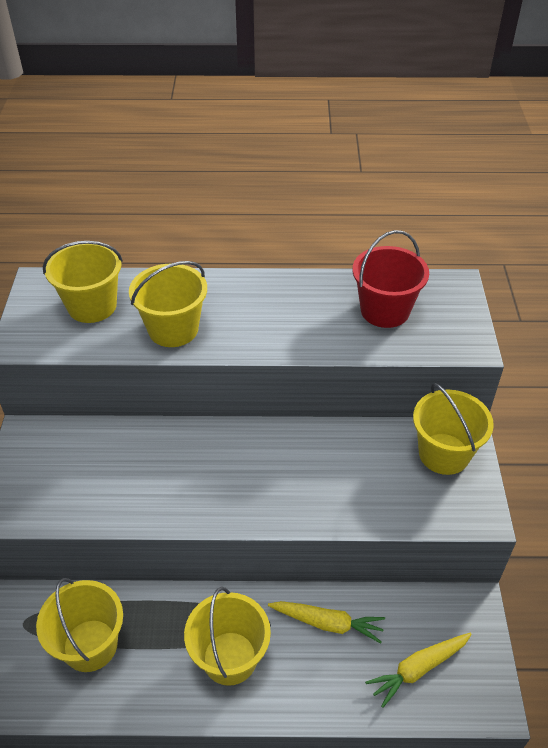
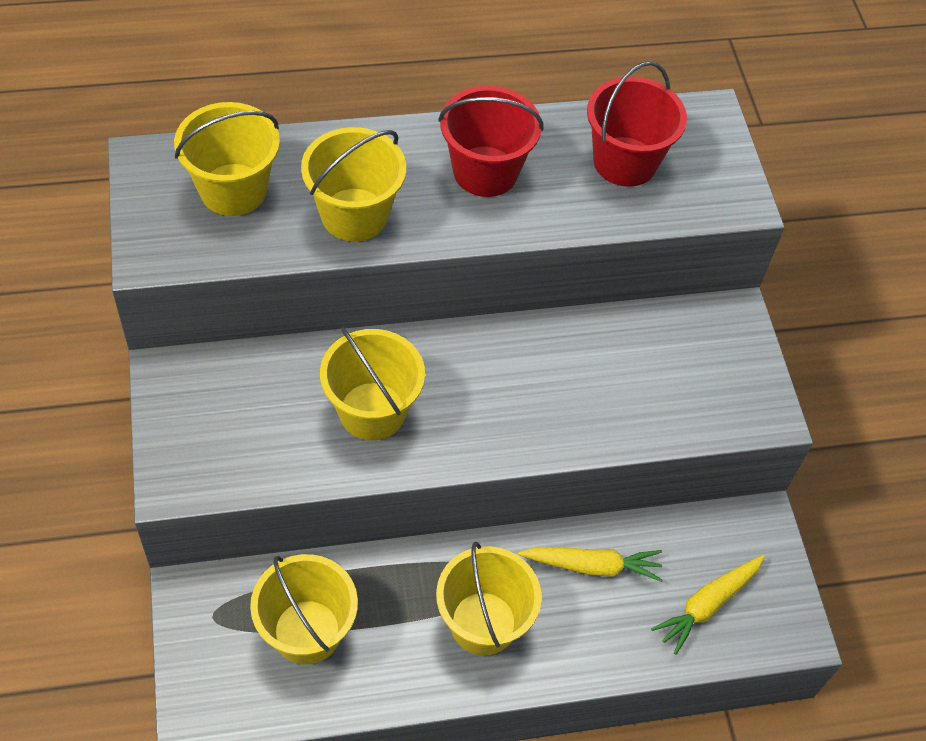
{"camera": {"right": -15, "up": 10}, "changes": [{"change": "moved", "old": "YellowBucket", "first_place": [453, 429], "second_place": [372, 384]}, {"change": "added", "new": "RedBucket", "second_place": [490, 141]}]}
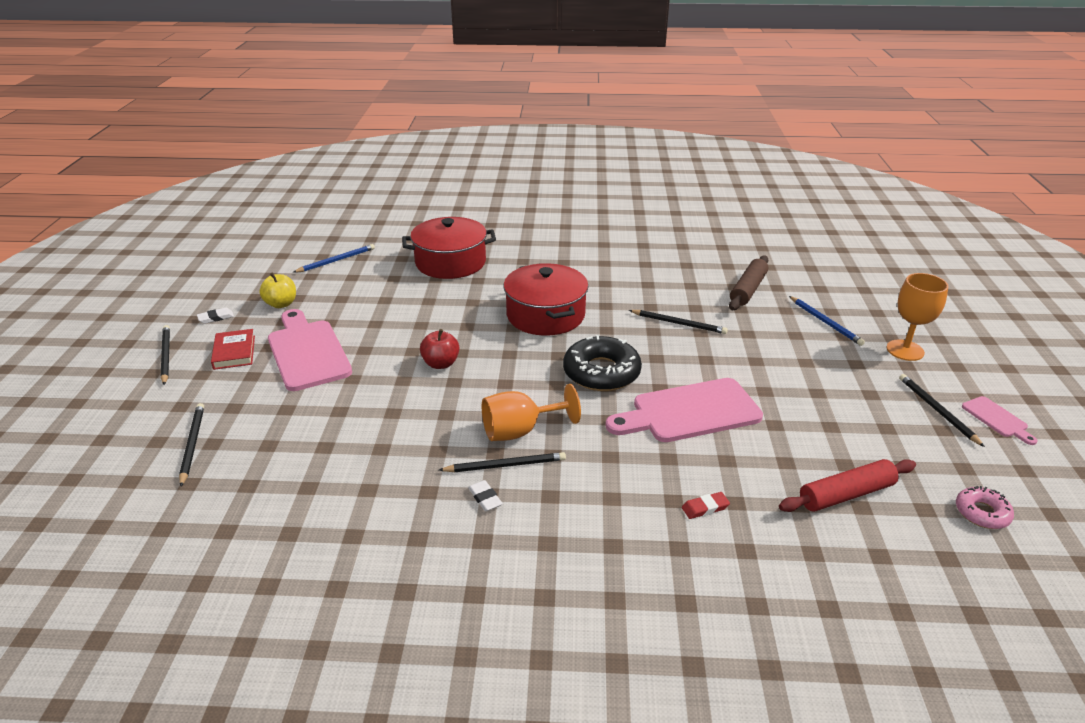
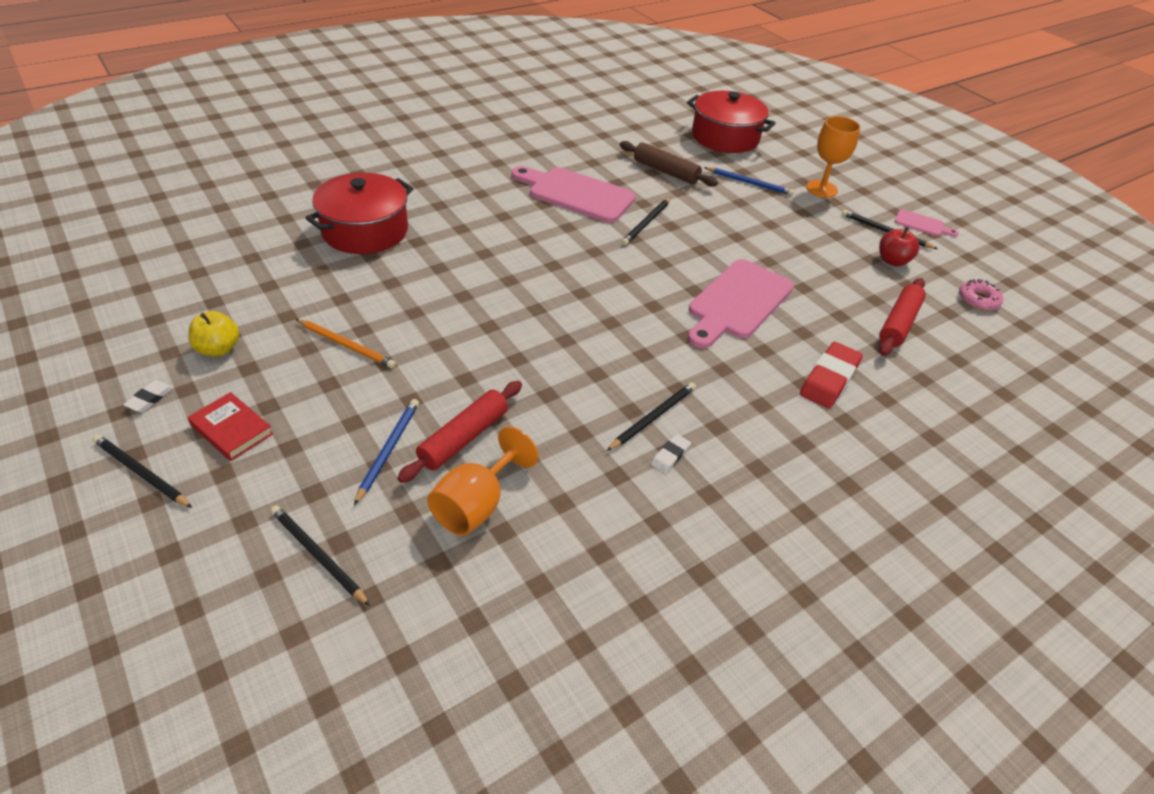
{"camera": {"right": -40, "up": 10}, "changes": [{"change": "moved", "old": "PinkCuttingBoard", "first_place": [310, 350], "second_place": [574, 194]}, {"change": "moved", "old": "BluePencil", "first_place": [334, 258], "second_place": [386, 452]}, {"change": "moved", "old": "RedApple", "first_place": [439, 349], "second_place": [899, 246]}, {"change": "turned", "old": "WhiteEraser", "first_place": [485, 496], "second_place": [671, 453], "degrees": -75}, {"change": "moved", "old": "OrangeGoblet", "first_place": [531, 412], "second_place": [483, 481]}, {"change": "moved", "old": "RedPot", "first_place": [546, 299], "second_place": [731, 122]}, {"change": "removed", "old": "BlackDonut", "first_place": [602, 363]}, {"change": "turned", "old": "BlackPencil", "first_place": [678, 322], "second_place": [646, 221], "degrees": 135}, {"change": "resized", "old": "RedEraser", "first_place": [706, 505], "second_place": [831, 375], "factor": 2.0}, {"change": "turned", "old": "BrownRollingPin", "first_place": [748, 283], "second_place": [669, 163], "degrees": -45}, {"change": "added", "new": "OrangePencil", "second_place": [346, 343]}, {"change": "added", "new": "RedRollingPin", "second_place": [459, 432]}]}
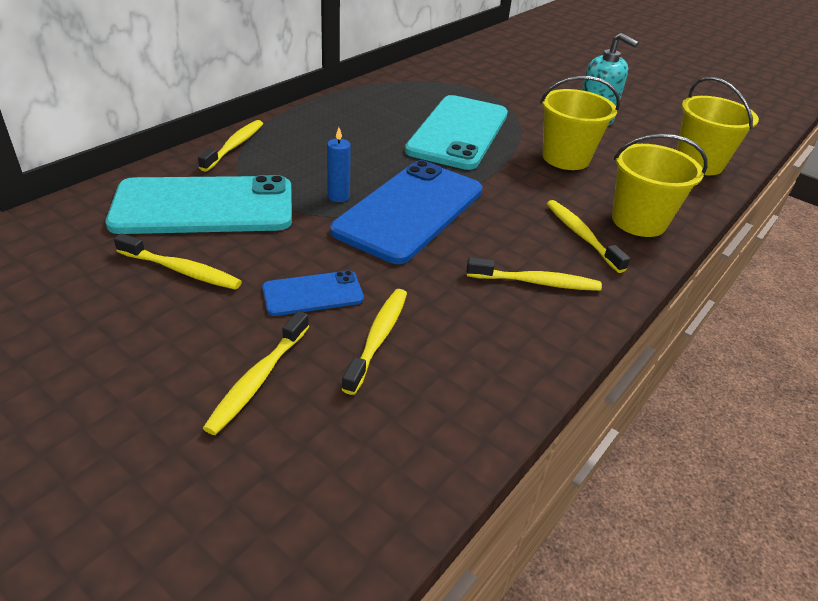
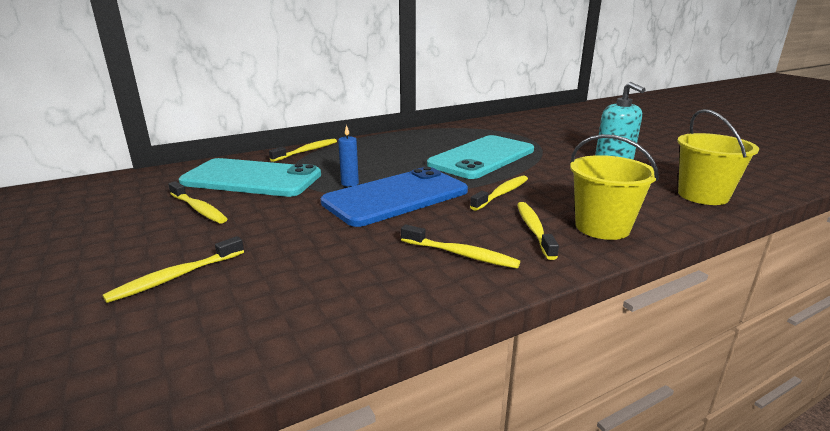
{"camera": {"right": 25, "up": -15}, "changes": [{"change": "removed", "old": "BluePhone", "first_place": [313, 293]}, {"change": "moved", "old": "YellowToothbrush", "first_place": [374, 342], "second_place": [499, 193]}, {"change": "removed", "old": "YellowBucket", "first_place": [580, 123]}]}
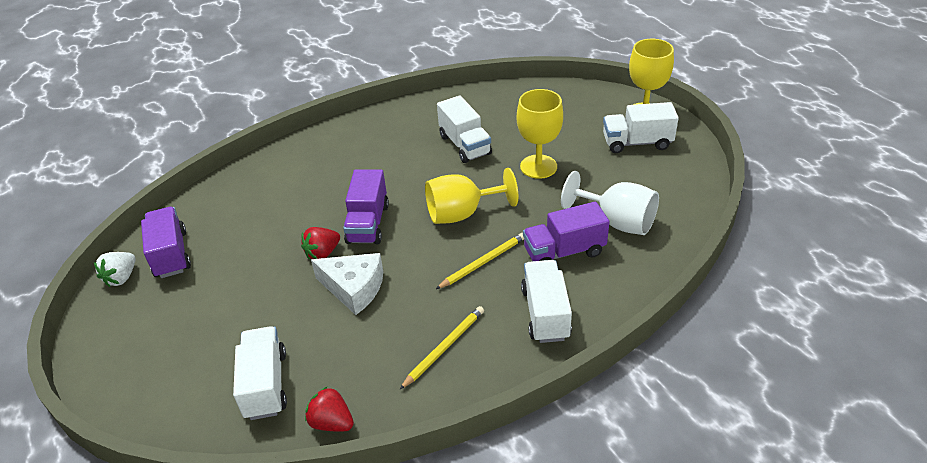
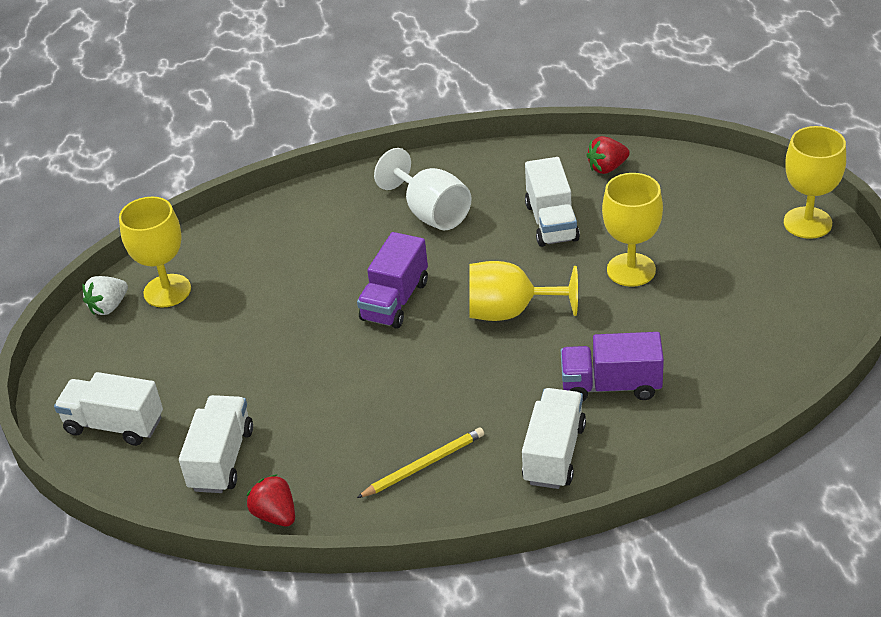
{"camera": {"right": 20, "up": 0}, "changes": [{"change": "replaced", "old": "PurpleTruck", "new": "YellowGoblet", "first_place": [166, 242], "second_place": [155, 252]}, {"change": "moved", "old": "RedStrawberry", "first_place": [320, 243], "second_place": [608, 155]}, {"change": "removed", "old": "WhiteCheese", "first_place": [347, 284]}, {"change": "removed", "old": "YellowPencil", "first_place": [480, 261]}, {"change": "moved", "old": "WhiteGoblet", "first_place": [610, 203], "second_place": [423, 189]}, {"change": "moved", "old": "WhiteTruck", "first_place": [641, 127], "second_place": [108, 409]}]}
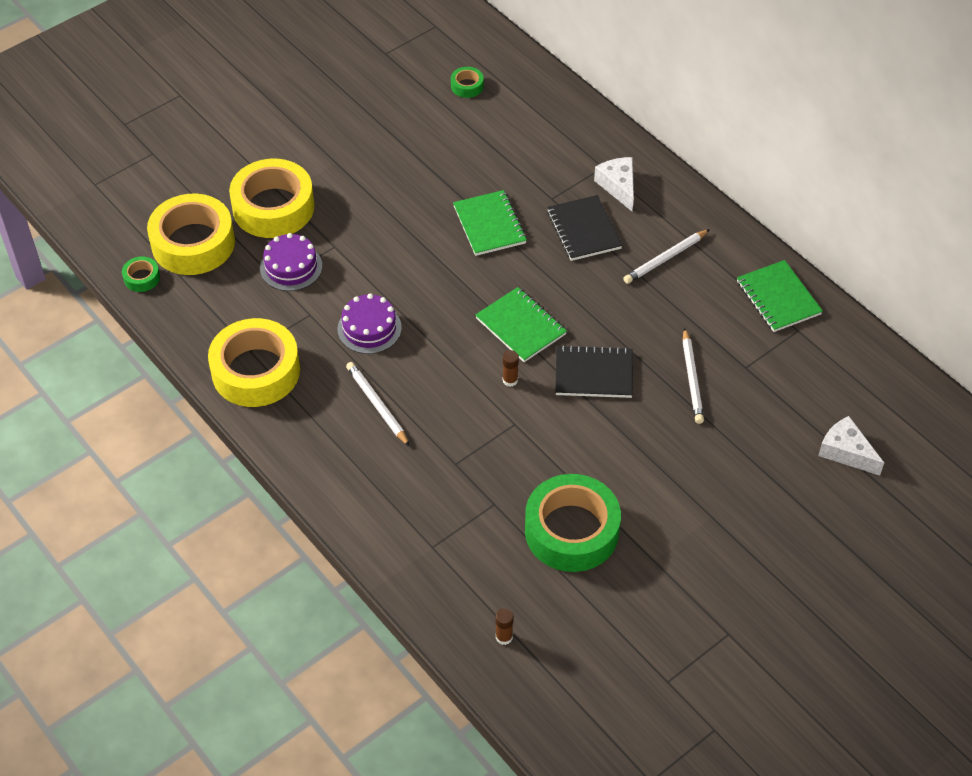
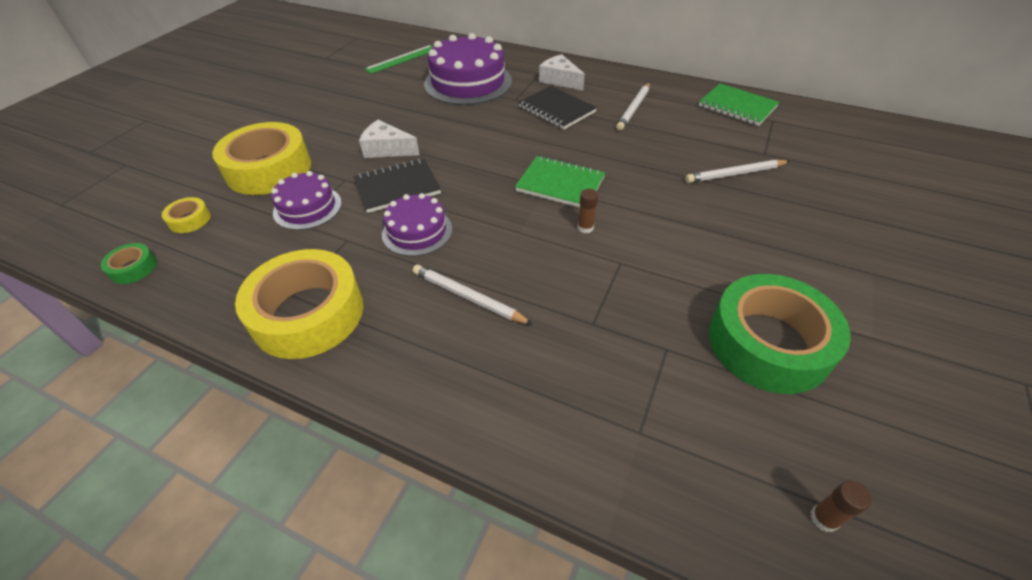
{"camera": {"right": -25, "up": -5}, "changes": [{"change": "resized", "old": "YellowTape", "first_place": [191, 234], "second_place": [186, 215], "factor": 0.43}, {"change": "replaced", "old": "GreenTape", "new": "GreenRuler", "first_place": [467, 82], "second_place": [398, 59]}, {"change": "removed", "old": "GreenNotebook", "first_place": [490, 223]}, {"change": "moved", "old": "BlackNotebook", "first_place": [594, 371], "second_place": [397, 186]}, {"change": "turned", "old": "WhitePencil", "first_place": [693, 376], "second_place": [737, 171], "degrees": 105}, {"change": "moved", "old": "WhiteCheese", "first_place": [851, 445], "second_place": [389, 139]}, {"change": "added", "new": "PurpleCake", "second_place": [468, 69]}]}
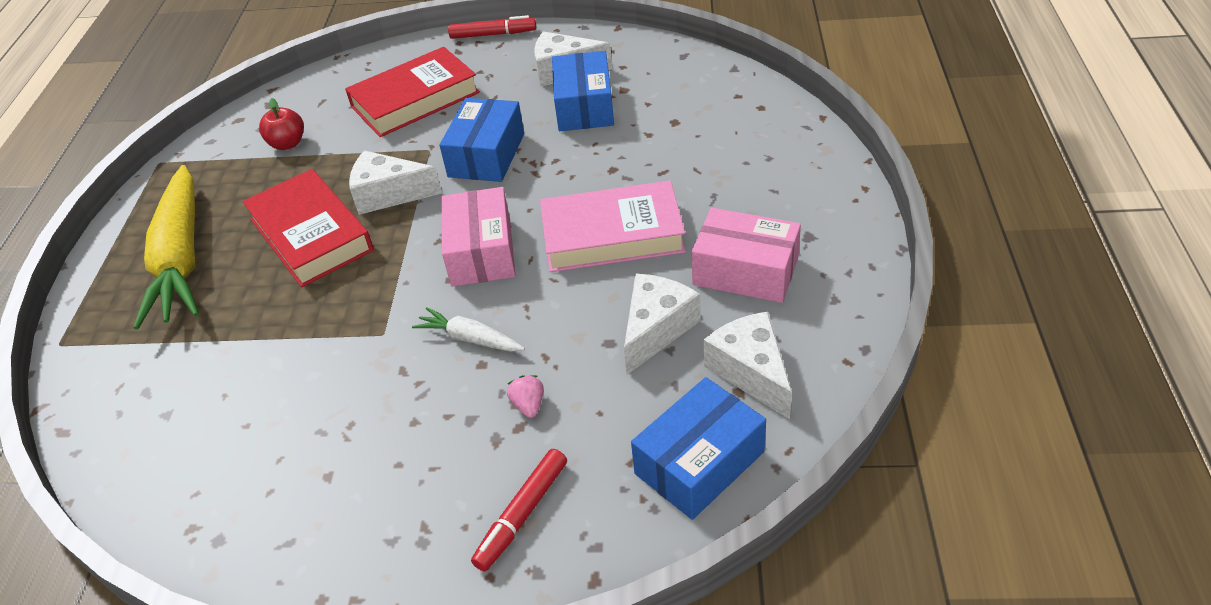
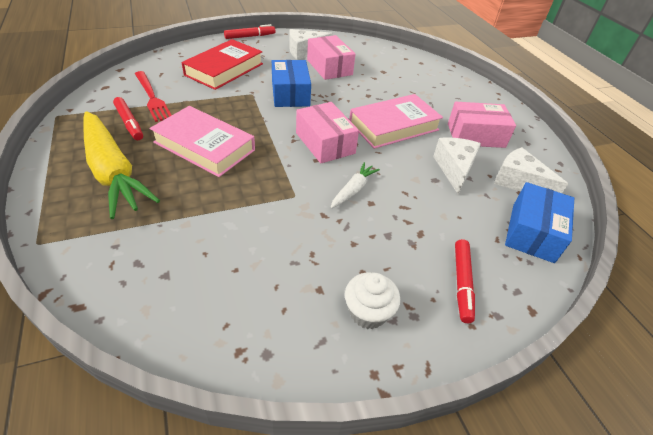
{"camera": {"right": -30, "up": 0}, "changes": [{"change": "recoloured", "old": "RedBook", "new": "PinkBook", "first_place": [308, 228], "second_place": [202, 141]}, {"change": "replaced", "old": "RedApple", "new": "RedFork", "first_place": [281, 124], "second_place": [153, 96]}, {"change": "removed", "old": "WhiteCheese", "first_place": [395, 182]}, {"change": "turned", "old": "WhiteCarrot", "first_place": [468, 329], "second_place": [355, 185], "degrees": 120}, {"change": "removed", "old": "PinkStrawberry", "first_place": [525, 396]}, {"change": "recoloured", "old": "BlueBox", "new": "PinkBox", "first_place": [583, 91], "second_place": [331, 57]}, {"change": "added", "new": "RedMarker", "second_place": [128, 118]}, {"change": "added", "new": "WhiteCupcake", "second_place": [372, 300]}]}
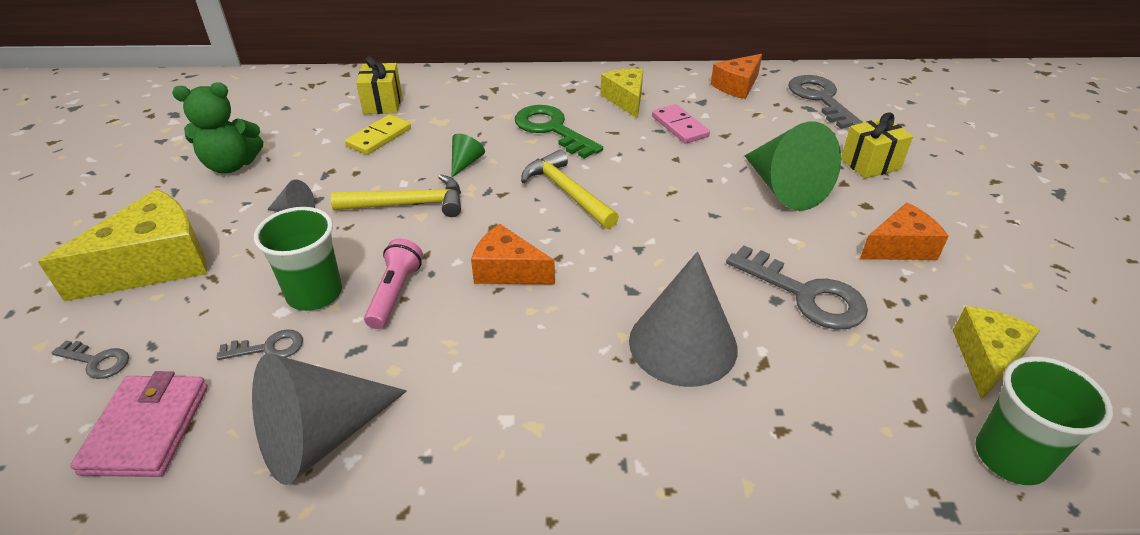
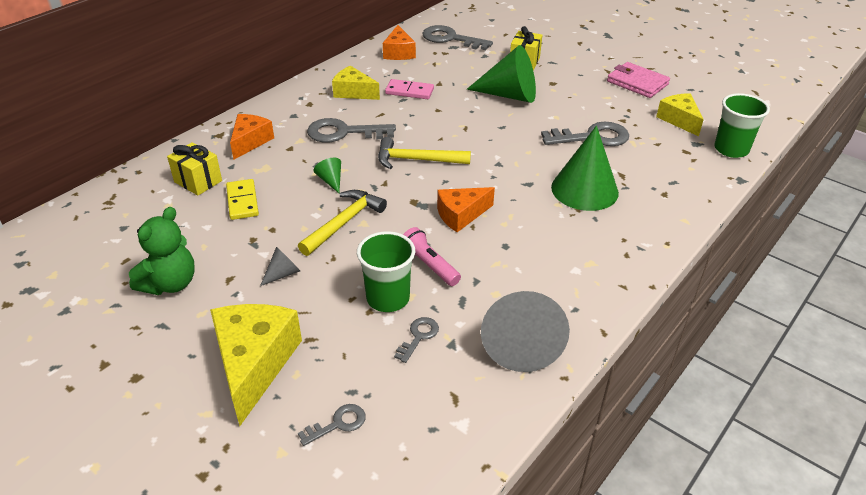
{"camera": {"right": -50, "up": 0}, "changes": [{"change": "moved", "old": "PinkWallet", "first_place": [139, 424], "second_place": [638, 80]}, {"change": "recoloured", "old": "GreenKey", "new": "GreyKey", "first_place": [559, 132], "second_place": [351, 130]}, {"change": "recoloured", "old": "GreyCone", "new": "GreenCone", "first_place": [683, 319], "second_place": [585, 168]}, {"change": "moved", "old": "OrangeCheese", "first_place": [904, 231], "second_place": [252, 136]}]}
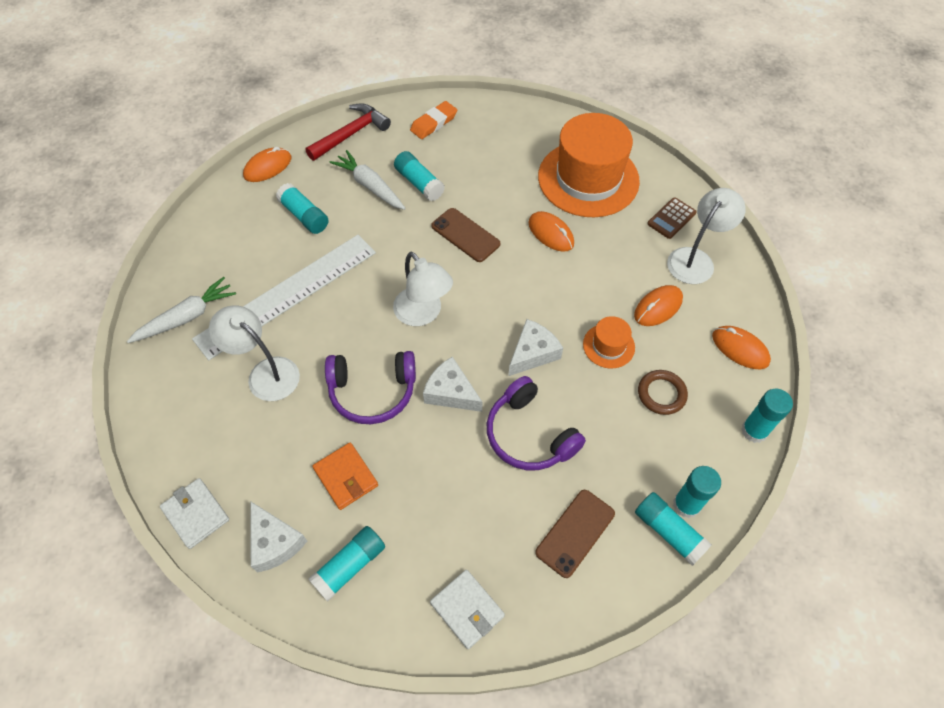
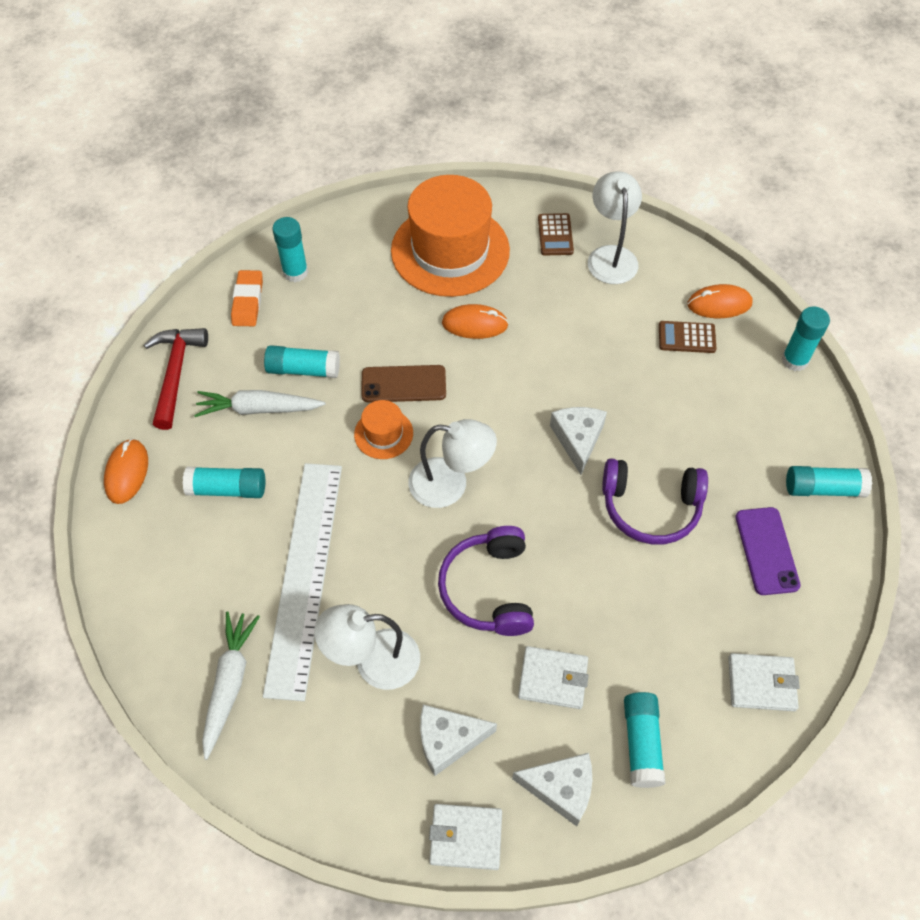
{"camera": {"right": -45, "up": 0}, "changes": [{"change": "recoloured", "old": "OrangeWallet", "new": "WhiteWallet", "first_place": [345, 476], "second_place": [553, 677]}, {"change": "turned", "old": "PurpleHeadphones", "first_place": [370, 387], "second_place": [486, 581], "degrees": 135}, {"change": "moved", "old": "WhiteCheese", "first_place": [452, 384], "second_place": [458, 740]}, {"change": "recoloured", "old": "BrownPhone", "new": "PurplePhone", "first_place": [575, 534], "second_place": [768, 551]}, {"change": "moved", "old": "OrangeHat", "first_place": [609, 342], "second_place": [383, 429]}, {"change": "removed", "old": "OrangeMouse", "first_place": [658, 305]}, {"change": "removed", "old": "BrownRing", "first_place": [663, 392]}, {"change": "moved", "old": "TurquoiseGlueStick", "first_place": [697, 492], "second_place": [290, 249]}, {"change": "added", "new": "BrownCalculator", "second_place": [688, 337]}]}
